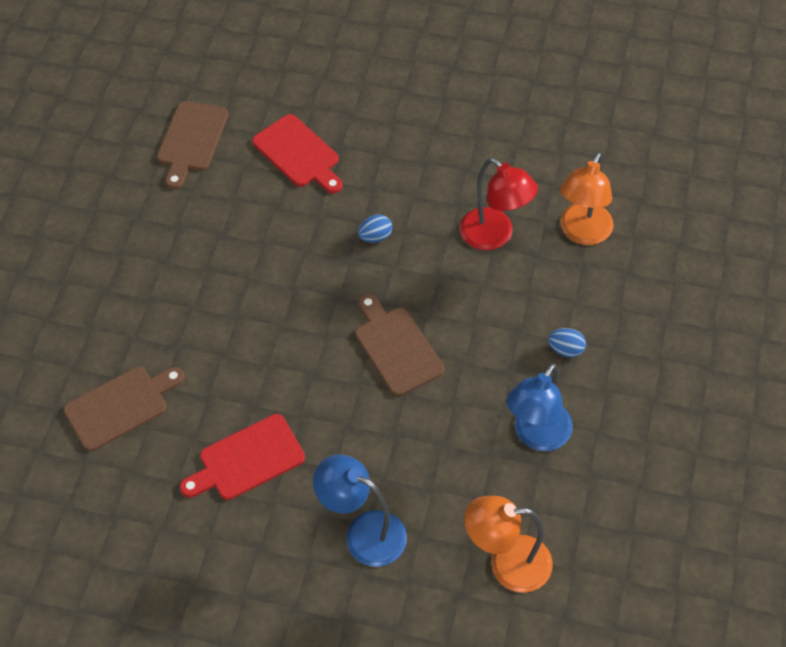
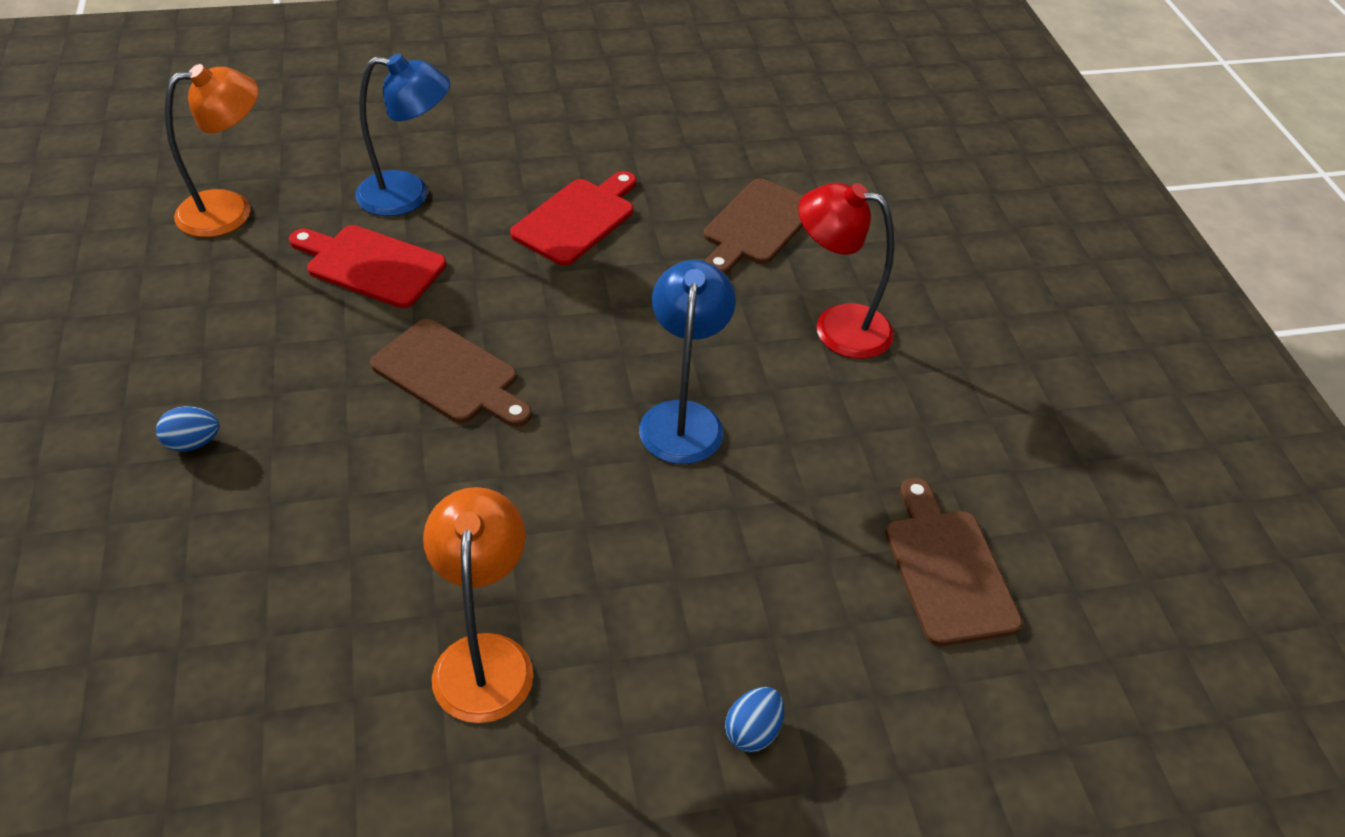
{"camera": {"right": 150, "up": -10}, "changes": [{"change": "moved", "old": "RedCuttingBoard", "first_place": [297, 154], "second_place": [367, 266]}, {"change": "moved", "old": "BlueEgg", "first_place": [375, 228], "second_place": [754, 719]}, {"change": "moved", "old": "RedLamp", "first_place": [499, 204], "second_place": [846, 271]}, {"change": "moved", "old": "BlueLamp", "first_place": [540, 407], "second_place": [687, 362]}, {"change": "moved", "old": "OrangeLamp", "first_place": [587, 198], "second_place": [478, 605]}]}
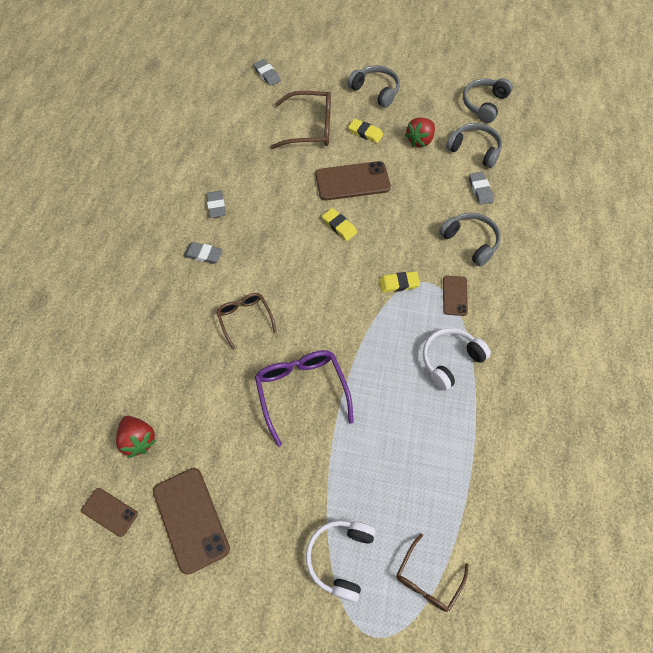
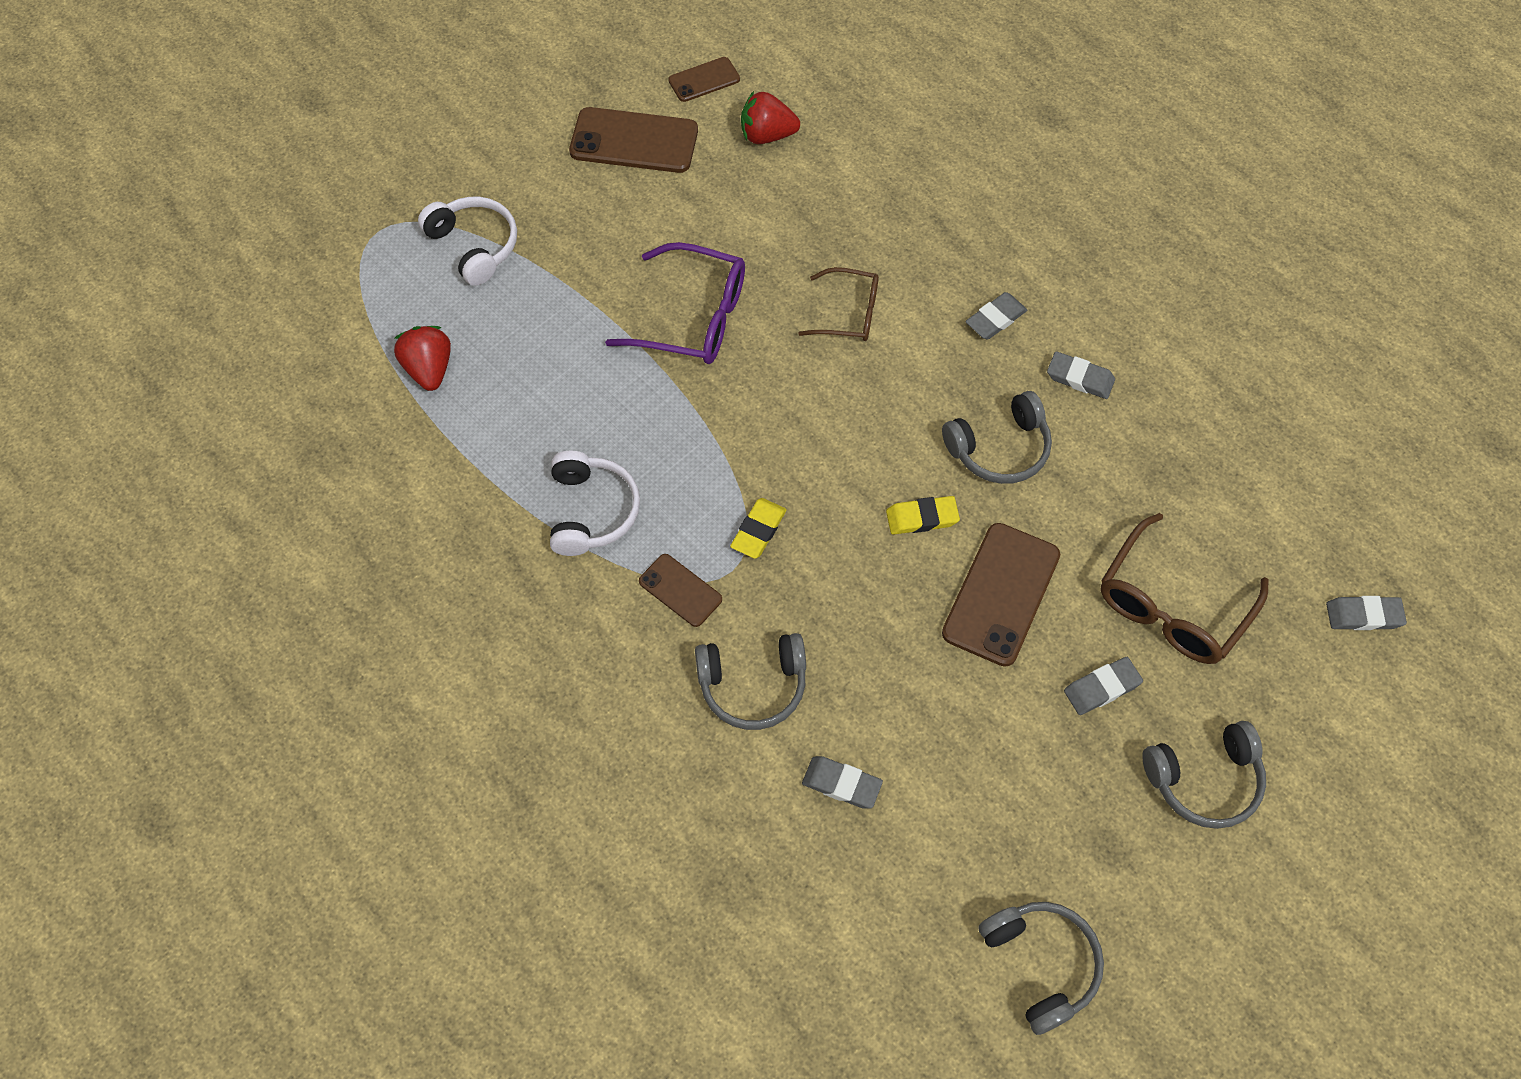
{"camera": {"right": 125, "up": 0}, "changes": [{"change": "recoloured", "old": "YellowEraser", "new": "GreyEraser", "first_place": [365, 131], "second_place": [1103, 686]}, {"change": "removed", "old": "BrownGlasses", "first_place": [432, 573]}, {"change": "moved", "old": "RedStrawberry", "first_place": [420, 132], "second_place": [422, 358]}, {"change": "moved", "old": "GreyHeadphones", "first_place": [474, 145], "second_place": [997, 437]}]}
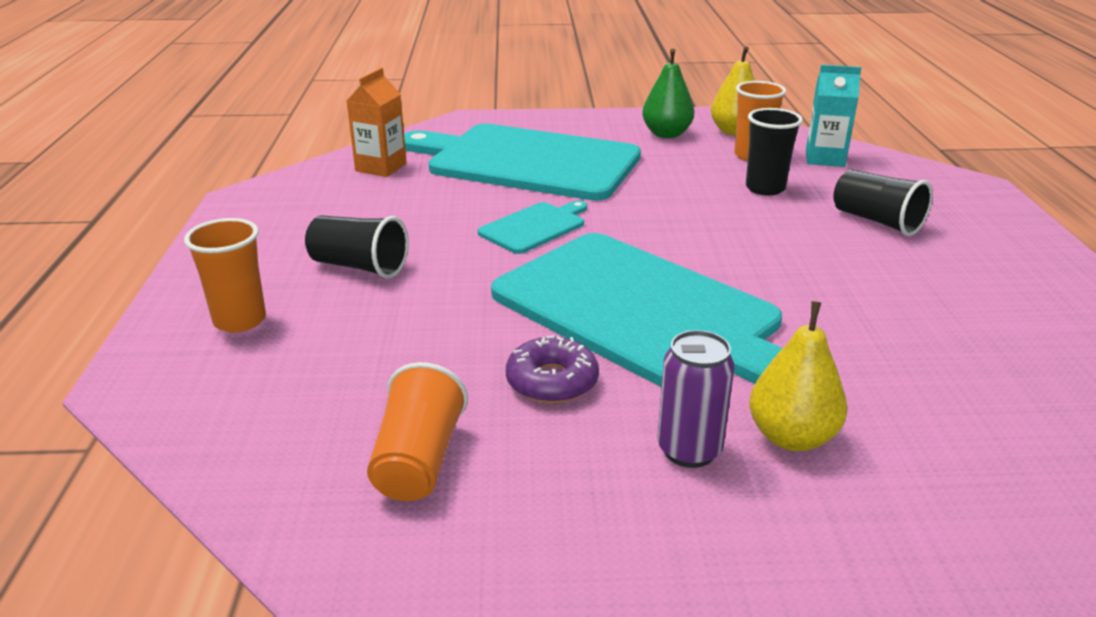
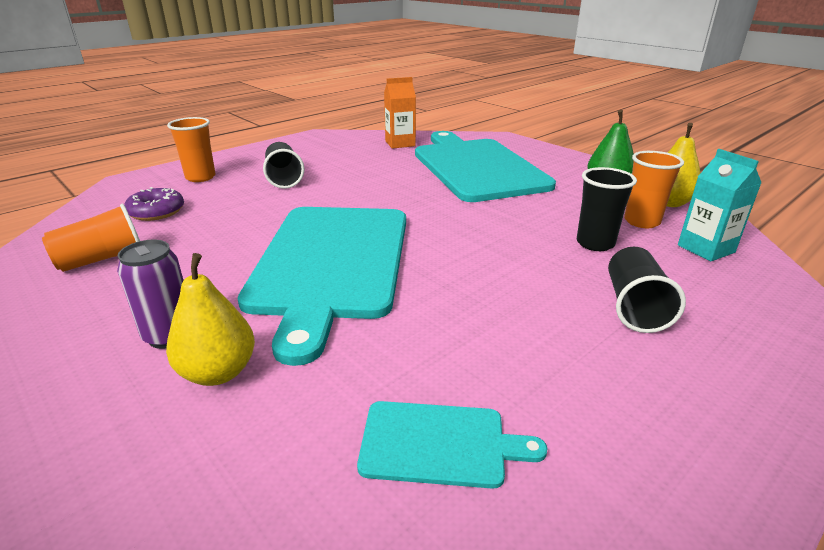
{"camera": {"right": 50, "up": 0}, "changes": [{"change": "moved", "old": "TurquoiseCuttingBoard", "first_place": [532, 227], "second_place": [452, 445]}, {"change": "moved", "old": "PurpleDonut", "first_place": [552, 369], "second_place": [154, 204]}]}
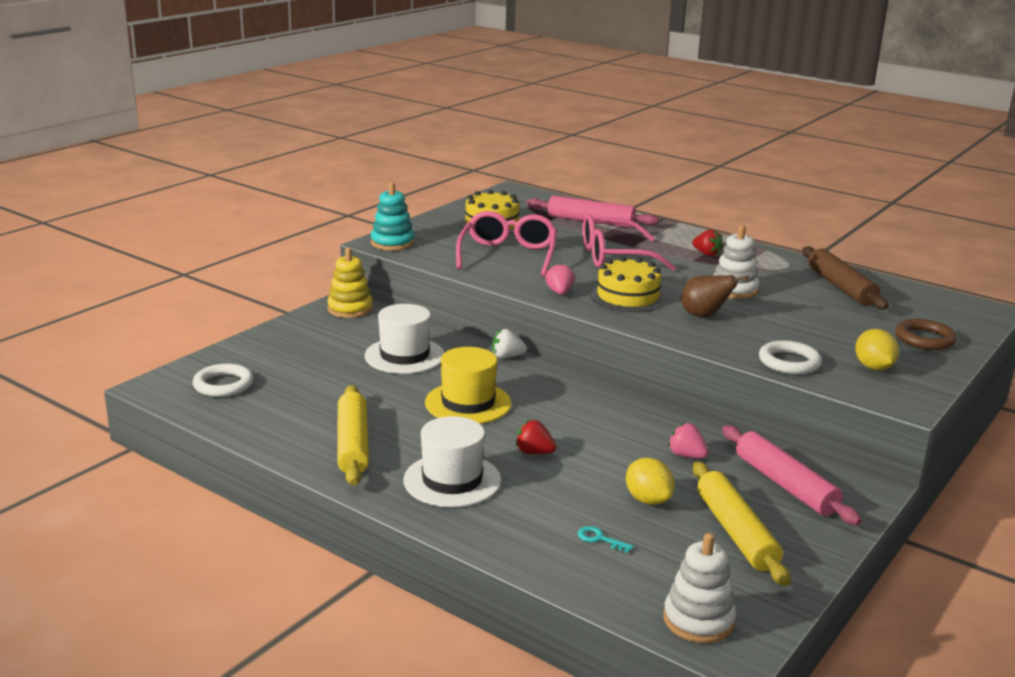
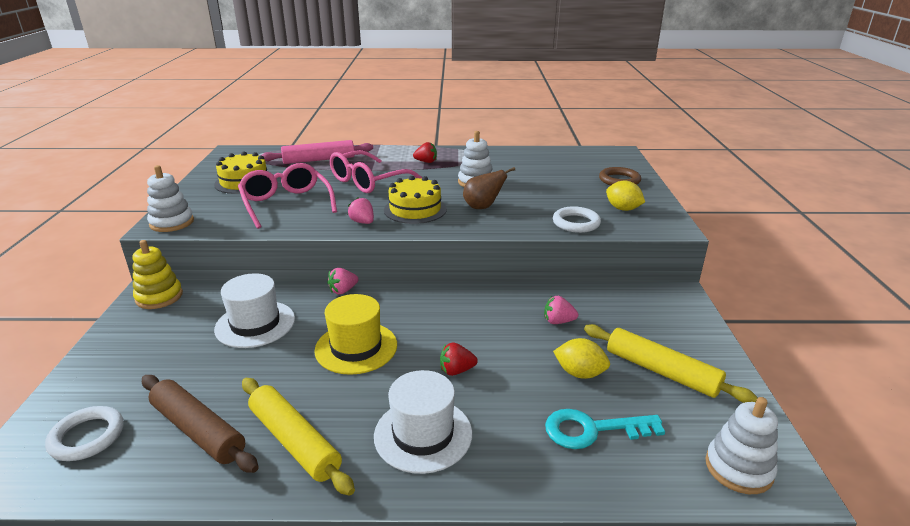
{"camera": {"right": -35, "up": 5}, "changes": [{"change": "recoloured", "old": "TurquoiseStackingToy", "new": "WhiteStackingToy", "first_place": [392, 216], "second_place": [170, 198]}, {"change": "recoloured", "old": "WhiteStrawberry", "new": "PinkStrawberry", "first_place": [509, 343], "second_place": [343, 281]}, {"change": "resized", "old": "TurquoiseKey", "first_place": [606, 539], "second_place": [605, 429], "factor": 2.18}, {"change": "removed", "old": "PinkRollingPin", "first_place": [792, 475]}, {"change": "moved", "old": "BrownRollingPin", "first_place": [845, 278], "second_place": [200, 424]}]}
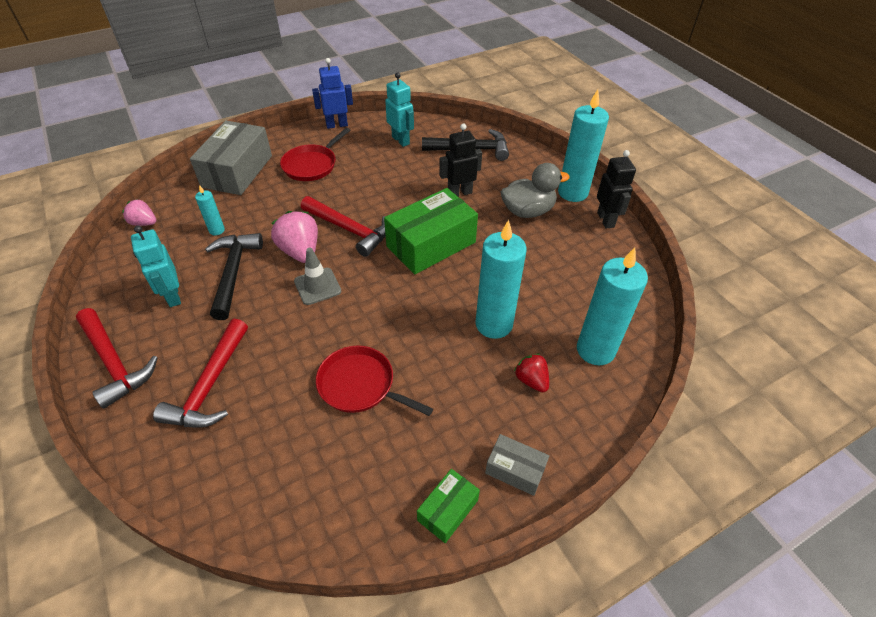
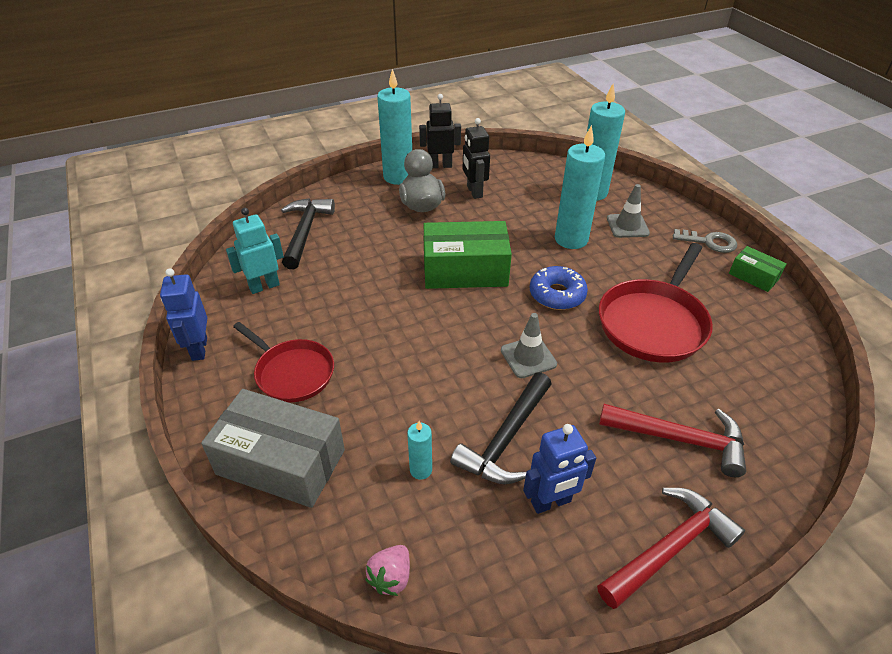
{"camera": {"right": -85, "up": -5}, "changes": [{"change": "recoloured", "old": "TurquoiseRobot", "new": "BlueRobot", "first_place": [156, 266], "second_place": [559, 469]}, {"change": "turned", "old": "BlackHammer", "first_place": [234, 276], "second_place": [501, 428], "degrees": -60}, {"change": "removed", "old": "PinkStrawberry", "first_place": [294, 237]}, {"change": "removed", "old": "RedHammer", "first_place": [343, 226]}, {"change": "resized", "old": "RedPan", "first_place": [374, 381], "second_place": [656, 303], "factor": 1.51}, {"change": "turned", "old": "GreenBox", "first_place": [431, 231], "second_place": [467, 255], "degrees": -60}, {"change": "moved", "old": "BlackRobot", "first_place": [460, 160], "second_place": [476, 158]}, {"change": "replaced", "old": "GreyBox", "new": "GreyKey", "first_place": [517, 465], "second_place": [705, 241]}, {"change": "replaced", "old": "RedStrawberry", "new": "GreyTrafficCone", "first_place": [531, 373], "second_place": [628, 211]}, {"change": "added", "new": "BlueDonut", "second_place": [559, 288]}]}
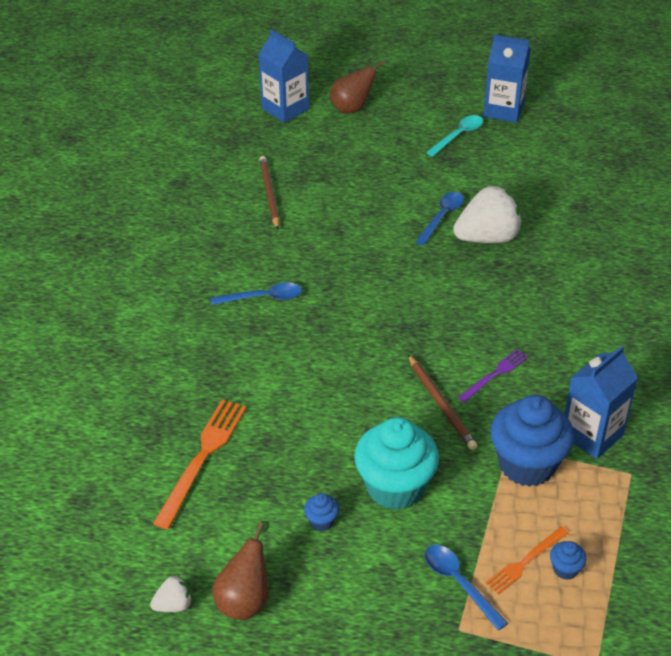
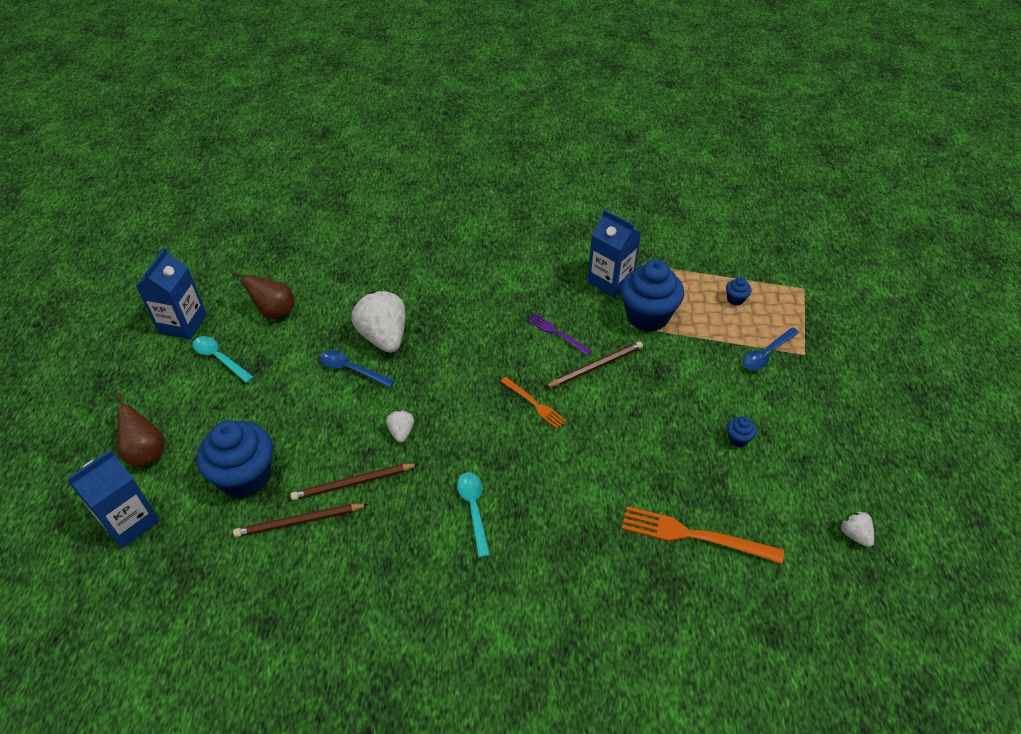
{"camera": {"right": -95, "up": 5}, "changes": [{"change": "recoloured", "old": "BlueSpoon", "new": "TurquoiseSpoon", "first_place": [256, 294], "second_place": [473, 515]}, {"change": "moved", "old": "BrownPear", "first_place": [240, 570], "second_place": [260, 295]}, {"change": "removed", "old": "TurquoiseCupcake", "first_place": [396, 463]}, {"change": "moved", "old": "OrangeFork", "first_place": [527, 561], "second_place": [534, 403]}, {"change": "added", "new": "BlueCupcake", "second_place": [235, 459]}, {"change": "added", "new": "BrownPencil", "second_place": [355, 481]}, {"change": "added", "new": "WhiteStrawberry", "second_place": [400, 426]}]}
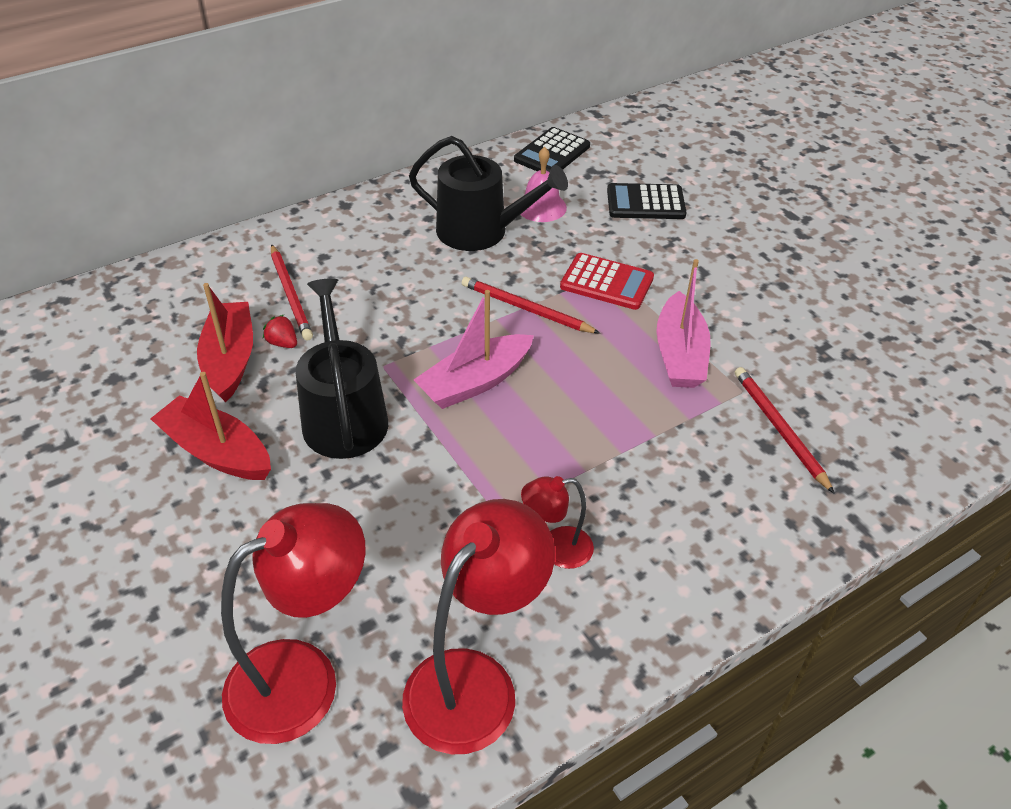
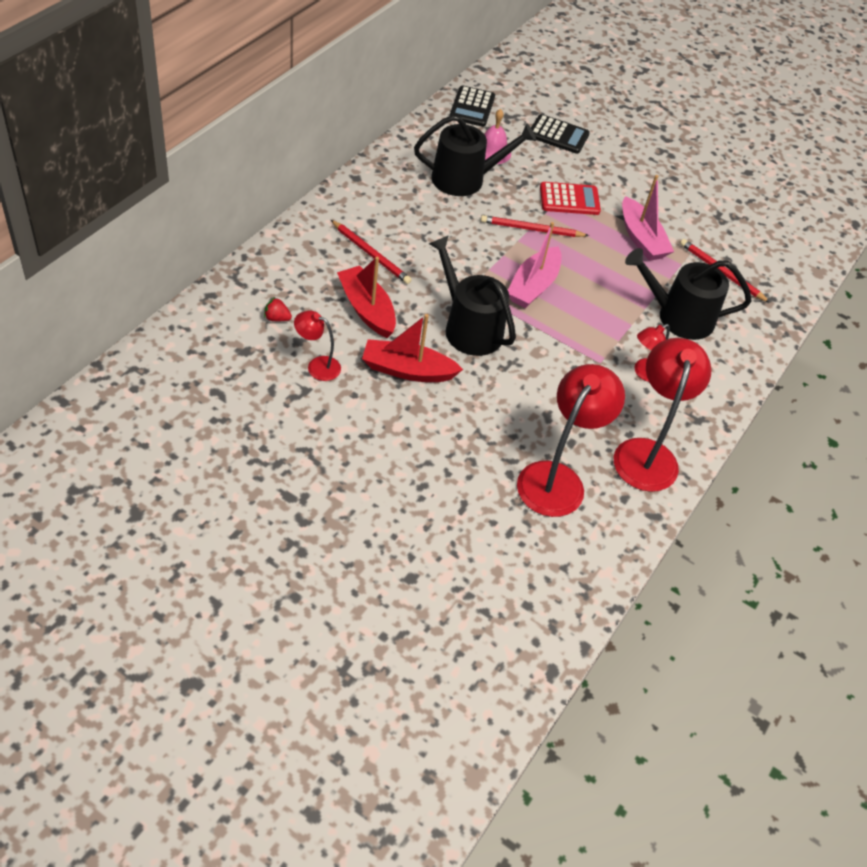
{"camera": {"right": -30, "up": 5}, "changes": [{"change": "moved", "old": "RedStrawberry", "first_place": [280, 331], "second_place": [278, 309]}, {"change": "turned", "old": "BlackCalculator", "first_place": [646, 201], "second_place": [560, 134], "degrees": -135}, {"change": "added", "new": "RedLamp", "second_place": [317, 346]}, {"change": "added", "new": "BlackWateringCan", "second_place": [688, 294]}]}
